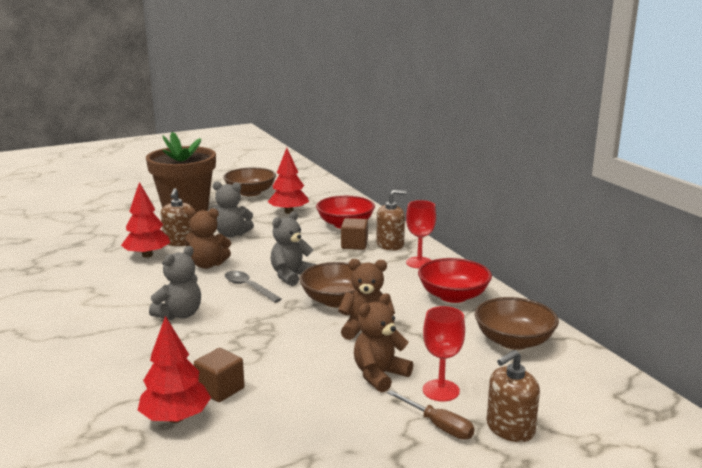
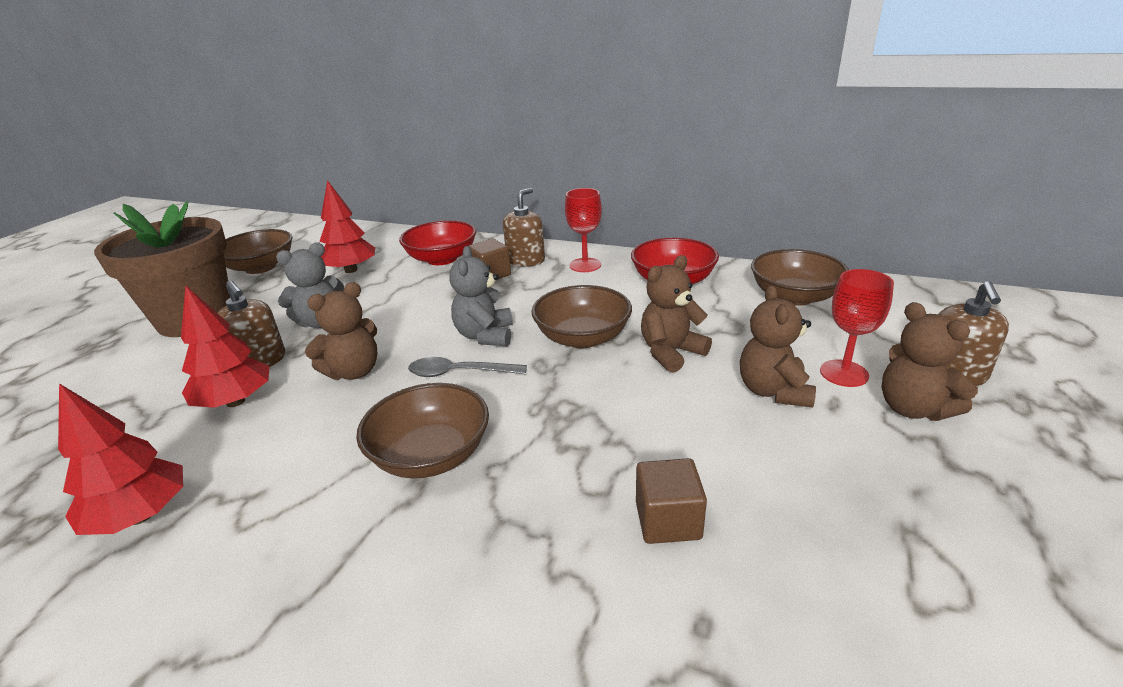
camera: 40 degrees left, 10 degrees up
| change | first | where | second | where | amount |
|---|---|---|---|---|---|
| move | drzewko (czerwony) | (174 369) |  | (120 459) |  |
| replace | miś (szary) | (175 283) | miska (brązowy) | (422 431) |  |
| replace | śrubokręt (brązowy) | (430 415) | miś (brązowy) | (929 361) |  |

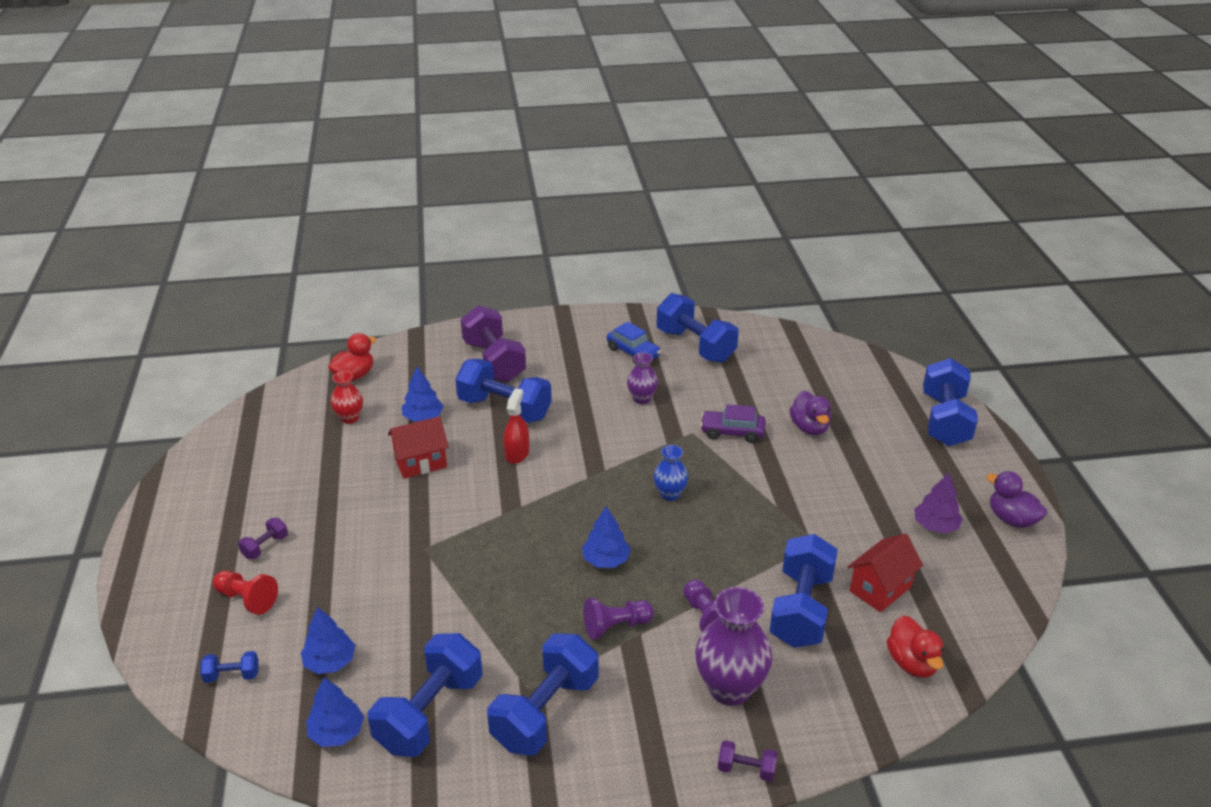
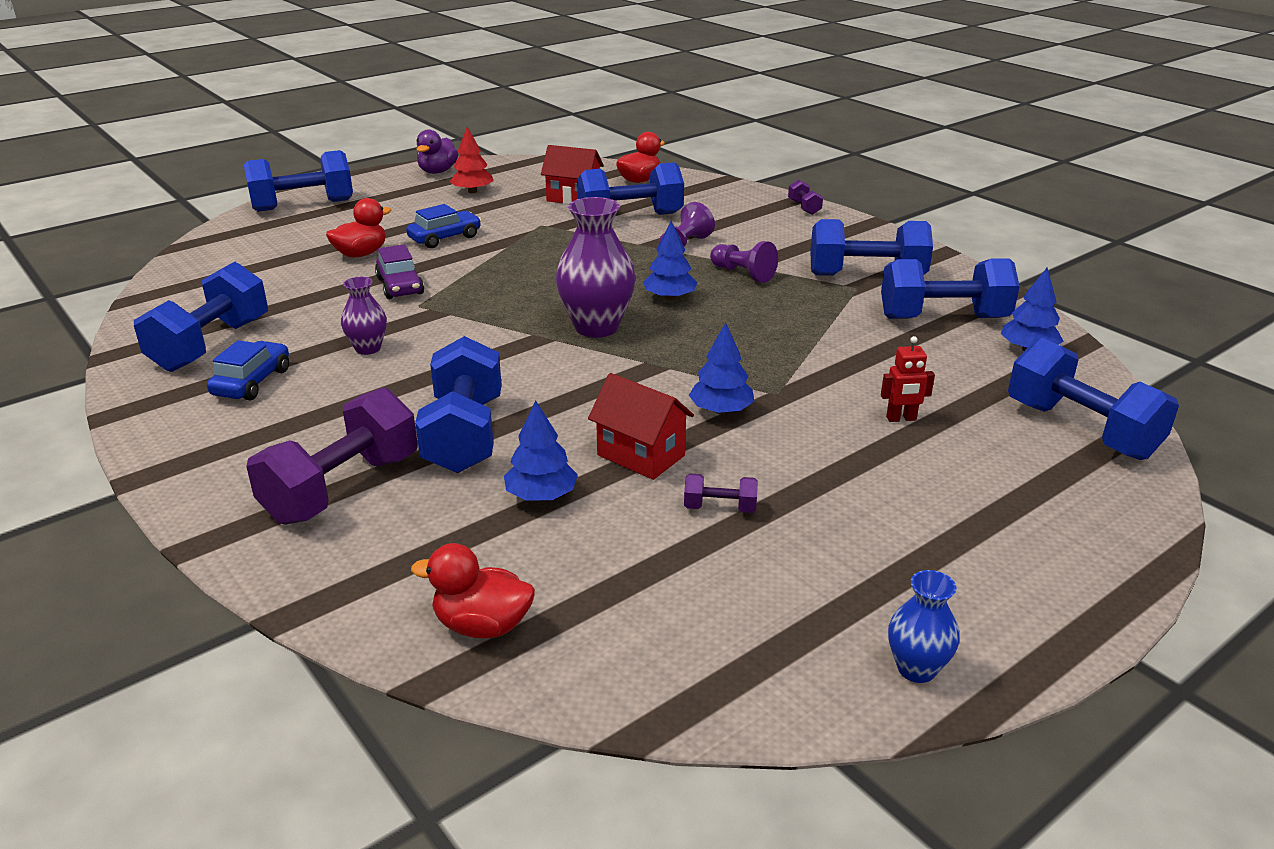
camera: 120 degrees left, 5 degrees down
| change | first | where | second | where | amount |
|---|---|---|---|---|---|
| resize | hantel (niebieski) | (229 667) |  | (1093 398) | x2.26 |
| delete | pionek (czerwony) | (245 593) |  |  |  |
| move | hantel (fioletowy) | (263 538) |  | (721 493) |  |
| move | drzewko (niebieski) | (328 640) |  | (721 368) |  |
| delete | wazon (czerwony) | (347 397) |  |  |  |
| delete | spryskiwacz (czerwony) | (516 426) |  |  |  |
| move | wazon (niebieski) | (671 473) |  | (923 626) |  |
| move | wazon (fioletowy) | (734 646) |  | (596 267) |  |
| recolor | kaczka (fioletowy) | (810 413) | kaczka (czerwony) | (358 228) |  |
| recolor | drzewko (fioletowy) | (938 503) | drzewko (czerwony) | (471 160) |  |
| insert |  |  | samochód (niebieski) | (443 226) |  |
| insert |  |  | robot (czerwony) | (908 379) |  |

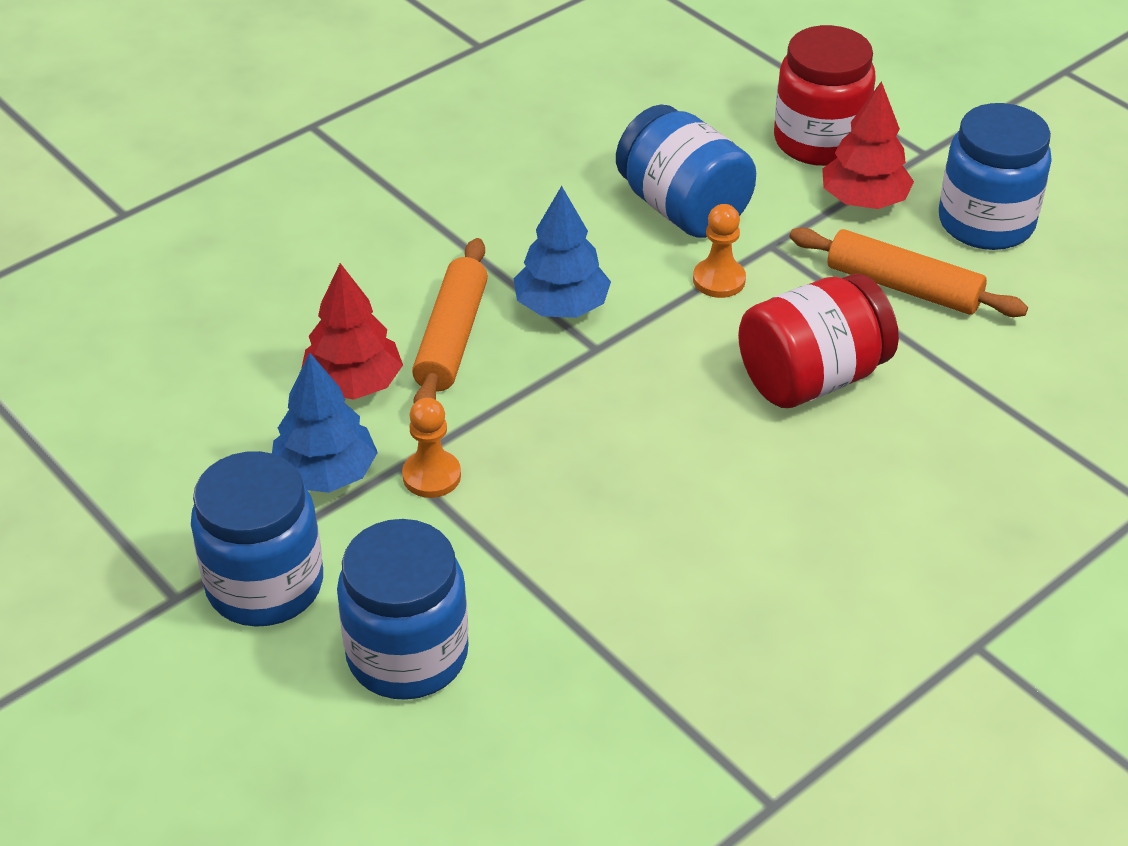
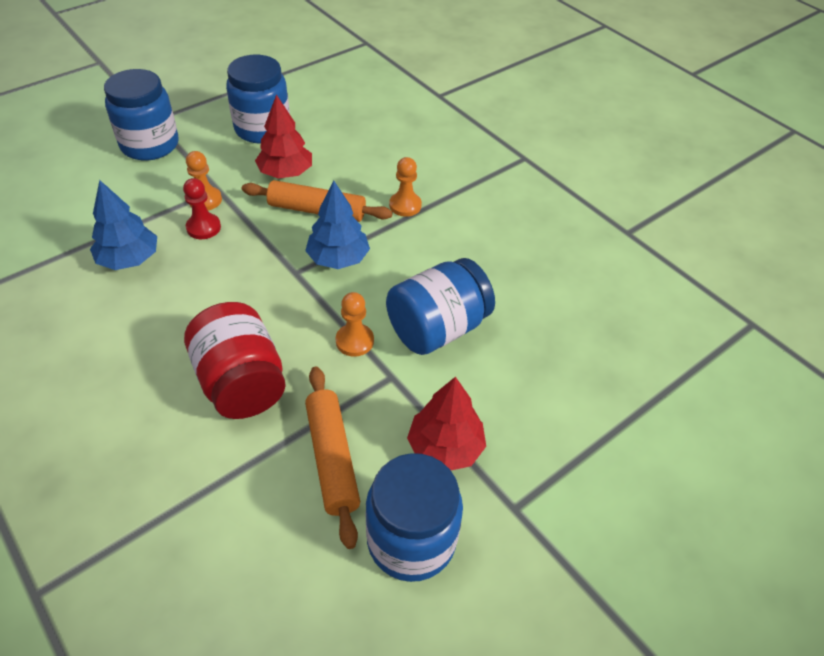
camera: 90 degrees right, 5 degrees up
| change | first | where | second | where | amount |
|---|---|---|---|---|---|
| move | drzewko (niebieski) | (325 423) |  | (123 225) |  |
| move | słoik (niebieski) | (402 609) |  | (258 99) |  |
| delete | słoik (czerwony) | (825 95) |  |  |  |
| rotate | wałek do ciasta (pomarańczowy) | (909 272) |  | (332 457) | 45 degrees counterclockwise |
| insert |  |  | pionek (czerwony) | (202 208) |  |
| insert |  |  | pionek (pomarańczowy) | (405 187) |  |

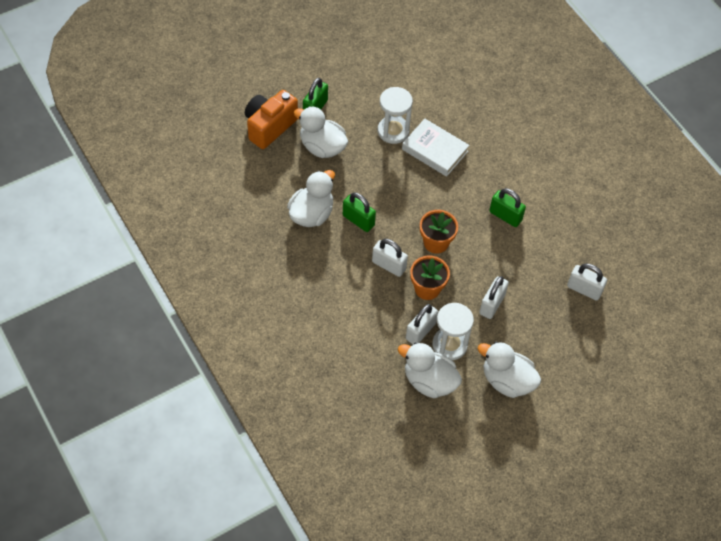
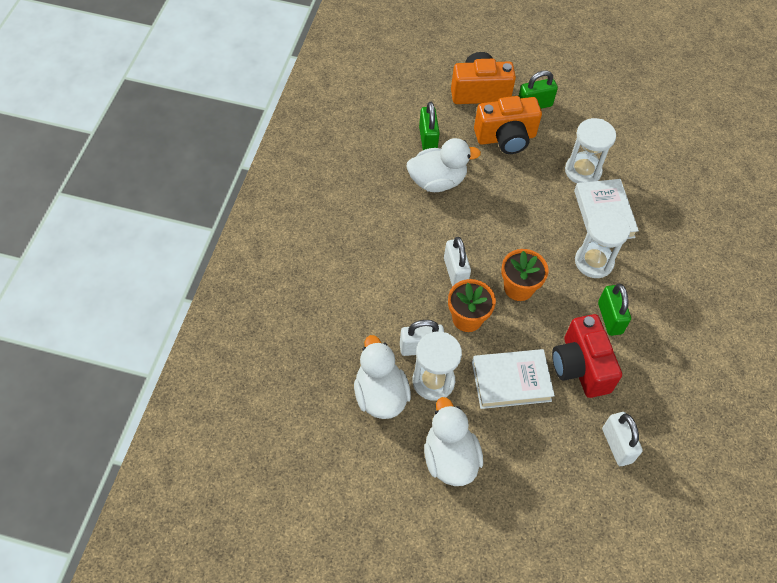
camera: 45 degrees right, 0 degrees up
| change | first | where | second | where | amount |
|---|---|---|---|---|---|
| replace | kaczka (biały) | (321 132) | aparat fotograficzny (pomarańczowy) | (508 125) |  |
| move | kłódka (zielony) | (359 212) |  | (429 126) |  |
| replace | kłódka (biały) | (494 297) | książka (biały) | (513 379) |  |
| insert |  |  | aparat fotograficzny (czerwony) | (587 356) |  |
| insert |  |  | klepsydra (biały) | (602 244) |  |

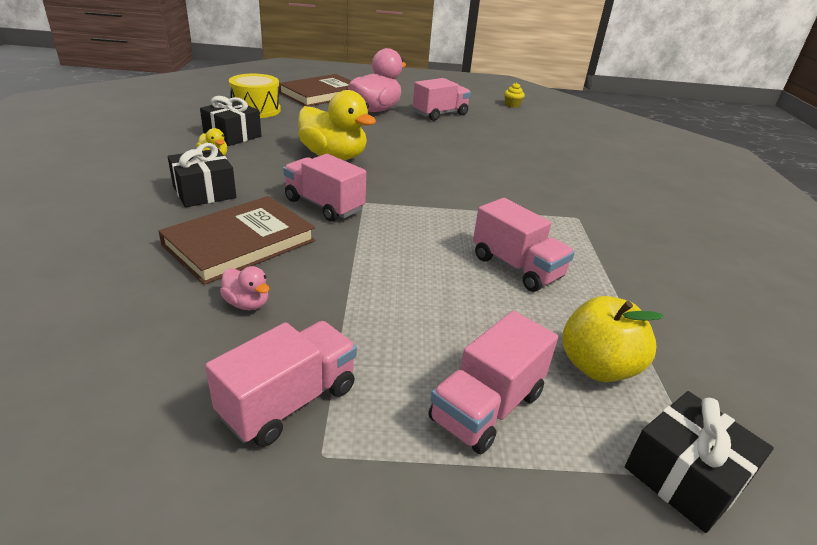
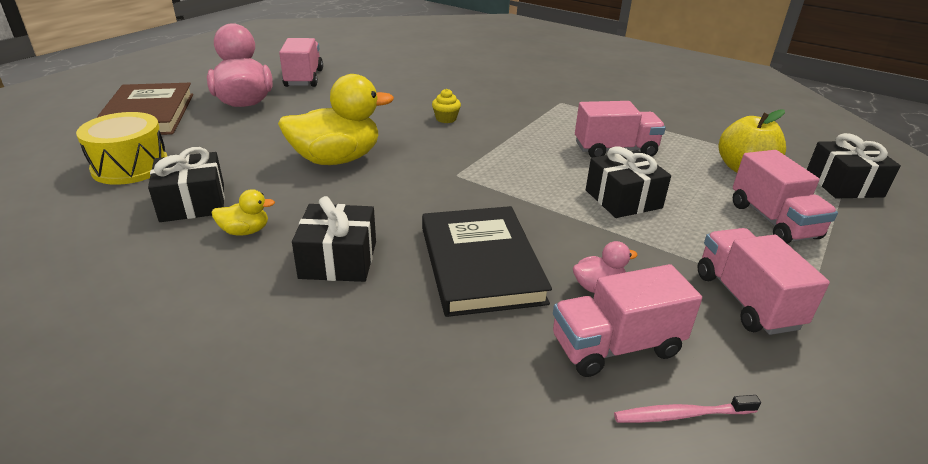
camera: 55 degrees left, 0 degrees up
| change | first | where | second | where | amount |
|---|---|---|---|---|---|
| recolor | książka (brązowy) | (236 240) | książka (czarny) | (487 261) |  |
| move | ciężarówka (różowy) | (324 188) |  | (627 320) |  |
| move | muffinka (żółty) | (514 95) |  | (446 106) |  |
| insert |  |  | prezent (czarny) | (628 182) |  |
| insert |  |  | szczoteczka do zębów (różowy) | (687 409) |  |

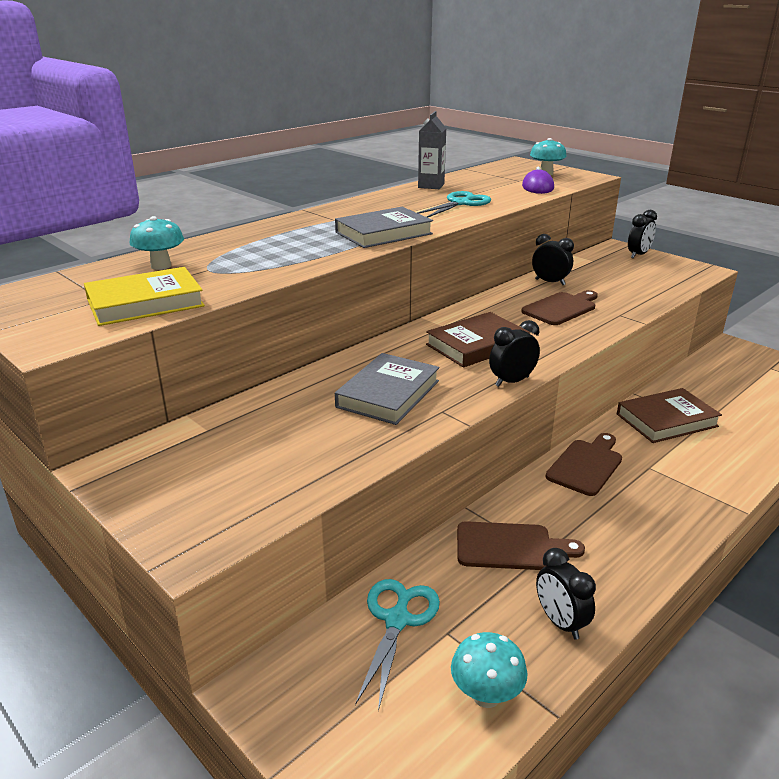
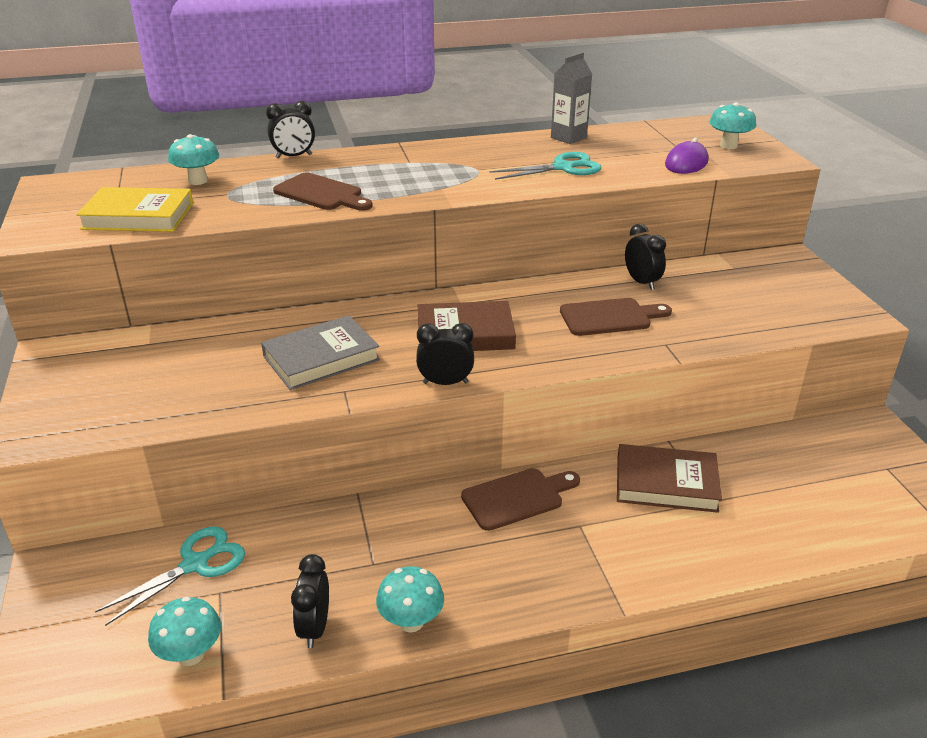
camera: 30 degrees right, 5 degrees up
| change | first | where | second | where | amount |
|---|---|---|---|---|---|
| delete | książka (szary) | (384 227) |  |  |  |
| move | deska do krojenia (brązowy) | (521 545) |  | (323 192) |  |
| move | budzik (czarny) | (642 234) |  | (290 130) |  |
| insert |  |  | grzyb (turkusowy) | (410 599) |  |

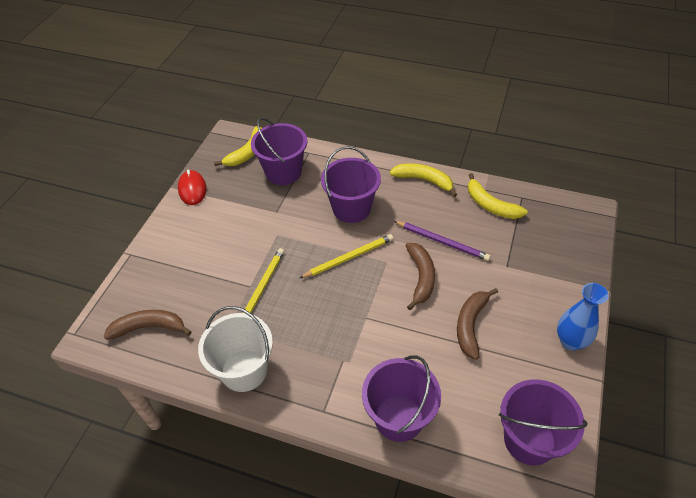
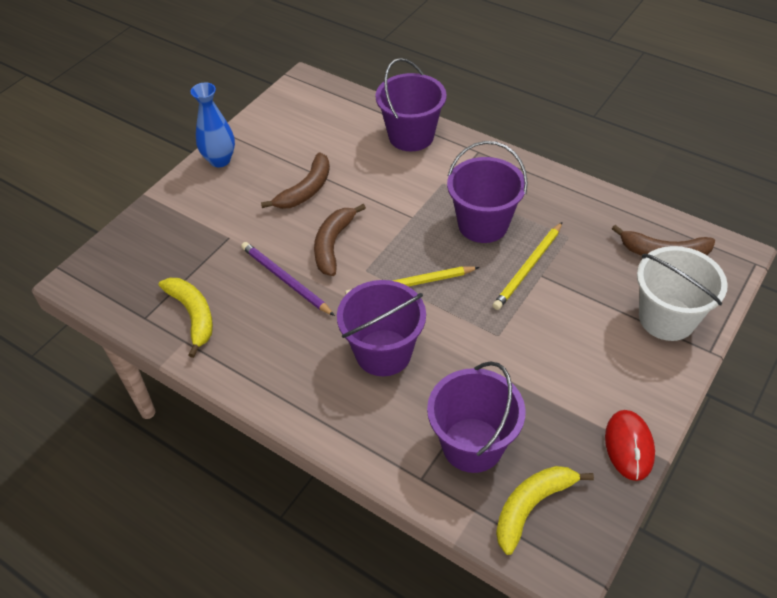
camera: 165 degrees left, 0 degrees up
| change | first | where | second | where | amount |
|---|---|---|---|---|---|
| move | wiadro (biały) | (235 349) |  | (682 293) |  |
| delete | banan (żółty) | (423 180) |  |  |  |
| move | wiadro (fioletowy) | (543 422) |  | (487 192) |  |

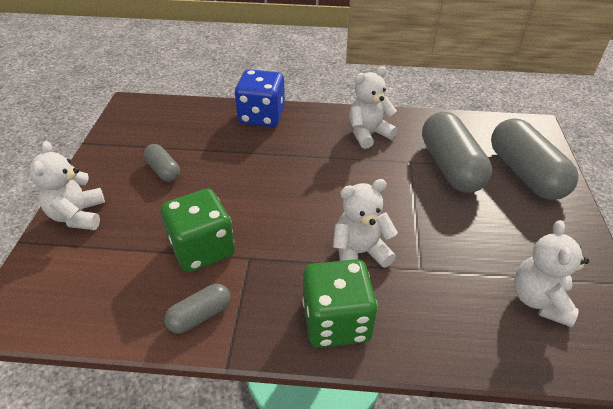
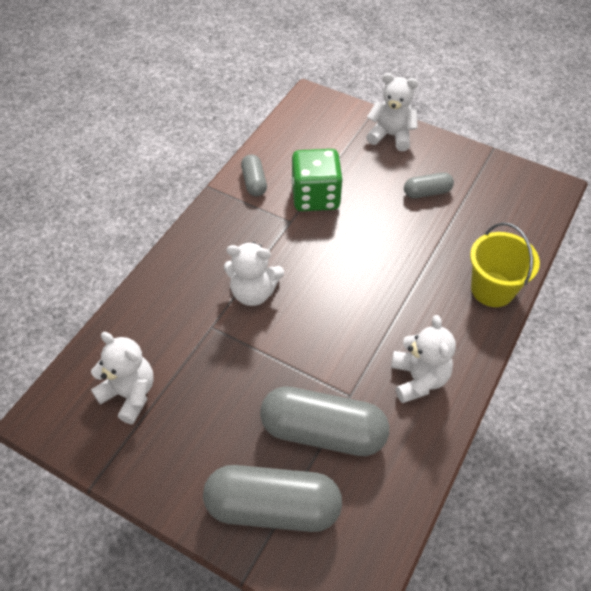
camera: 115 degrees right, 10 degrees up
| change | first | where | second | where | amount |
|---|---|---|---|---|---|
| replace | kostka do gry (niebieski) | (260 98) | wiadro (żółty) | (505 264) |  |
| delete | kostka do gry (zielony) | (340 303) |  |  |  |
| rotate | miś (biały) | (365 223) |  | (254 274) | 90 degrees clockwise |

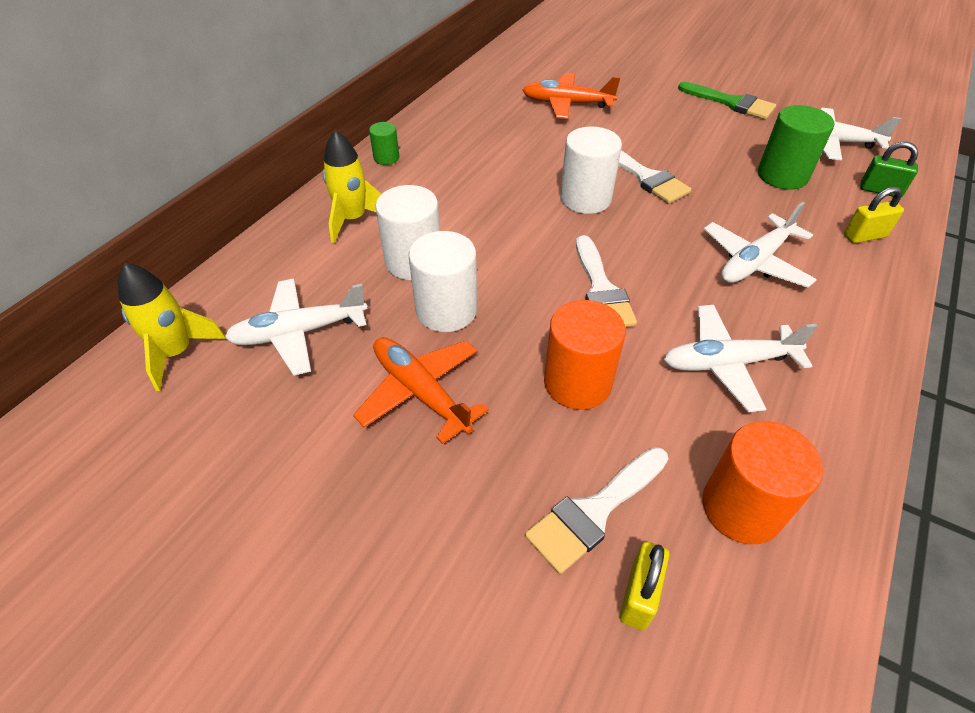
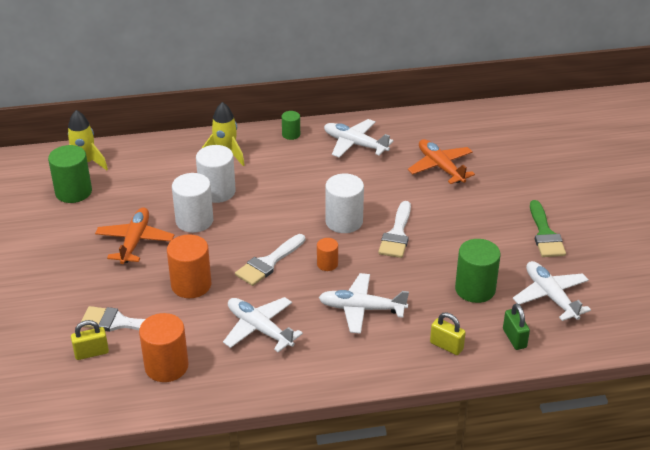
camera: 50 degrees right, 10 degrees down
| change | first | where | second | where | amount |
|---|---|---|---|---|---|
| move | samolot (biały) | (296 327) |  | (359 138) |  |
| insert |  |  | walec (zielony) | (70 174) |  |
| insert |  |  | walec (pomarańczowy) | (327 254) |  |

